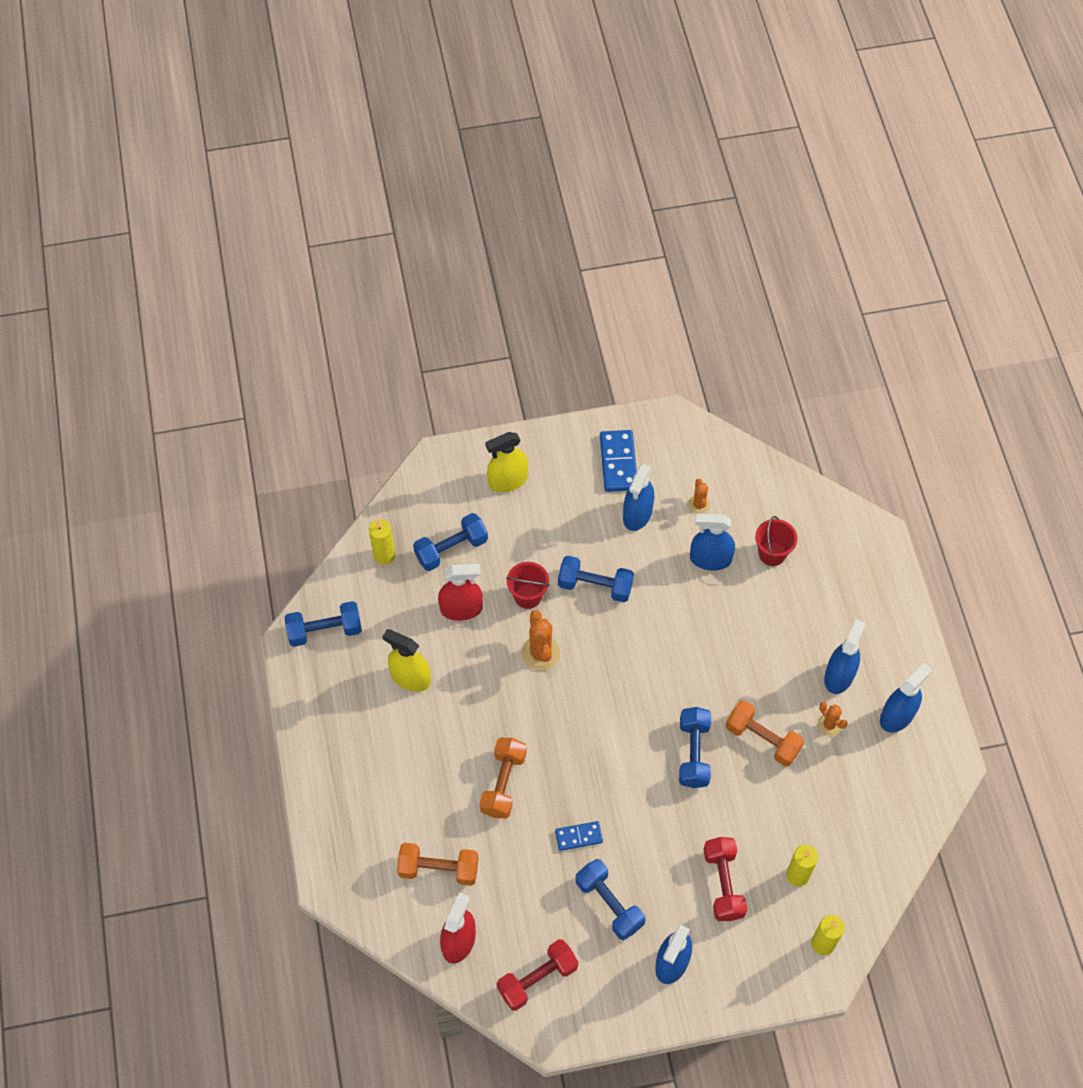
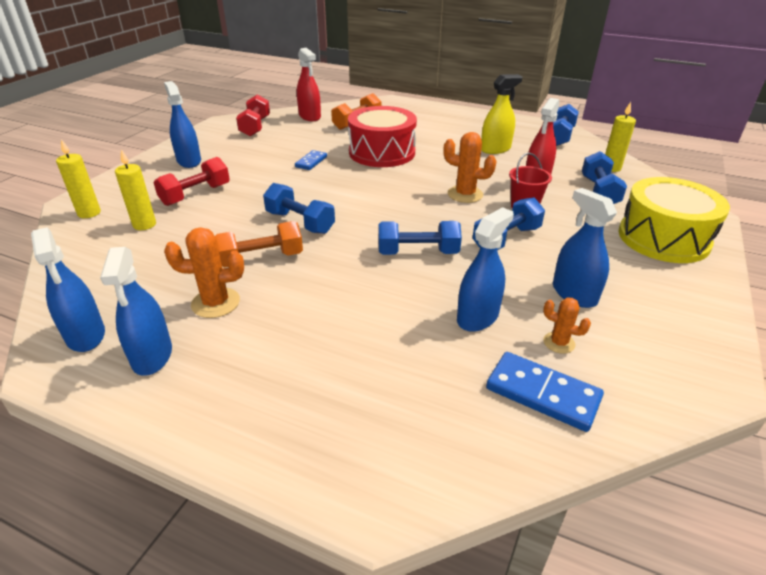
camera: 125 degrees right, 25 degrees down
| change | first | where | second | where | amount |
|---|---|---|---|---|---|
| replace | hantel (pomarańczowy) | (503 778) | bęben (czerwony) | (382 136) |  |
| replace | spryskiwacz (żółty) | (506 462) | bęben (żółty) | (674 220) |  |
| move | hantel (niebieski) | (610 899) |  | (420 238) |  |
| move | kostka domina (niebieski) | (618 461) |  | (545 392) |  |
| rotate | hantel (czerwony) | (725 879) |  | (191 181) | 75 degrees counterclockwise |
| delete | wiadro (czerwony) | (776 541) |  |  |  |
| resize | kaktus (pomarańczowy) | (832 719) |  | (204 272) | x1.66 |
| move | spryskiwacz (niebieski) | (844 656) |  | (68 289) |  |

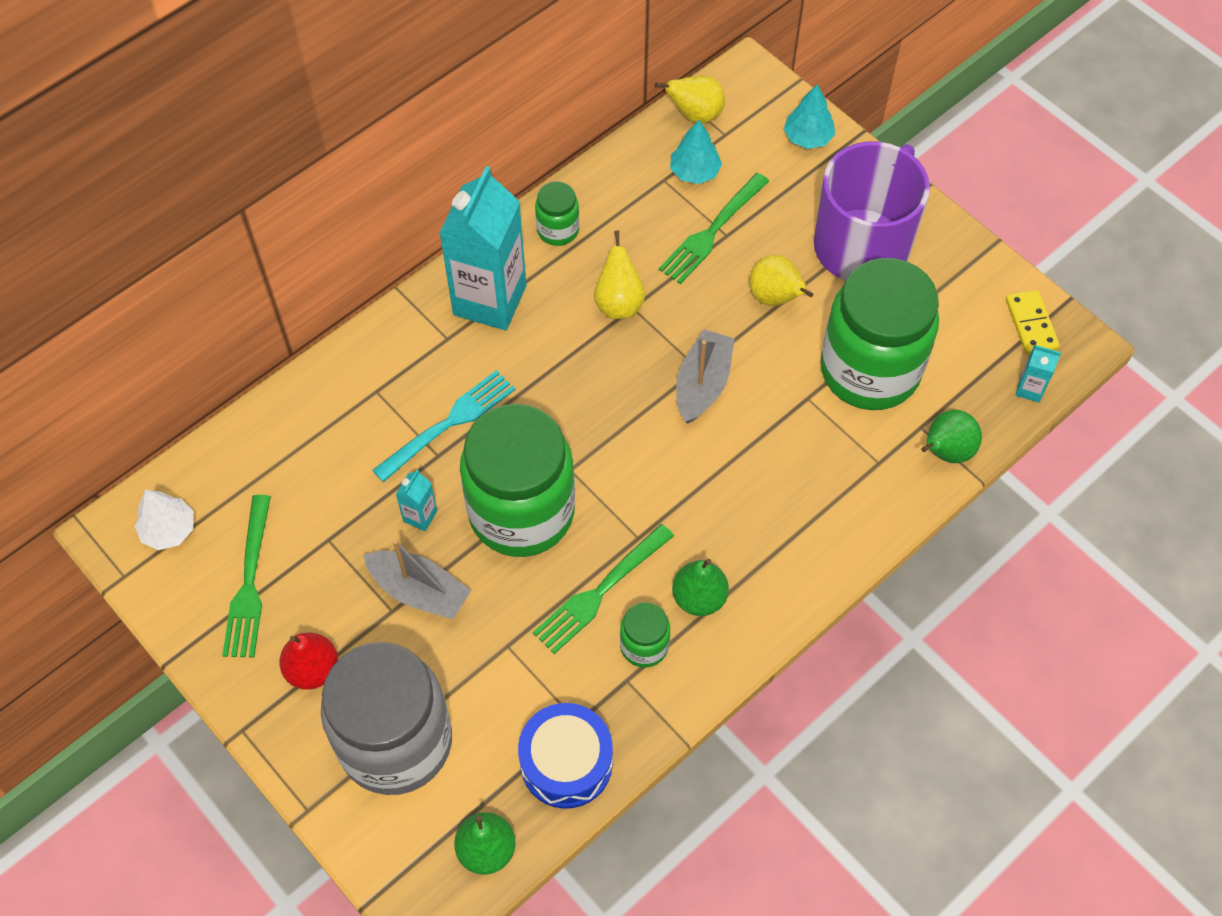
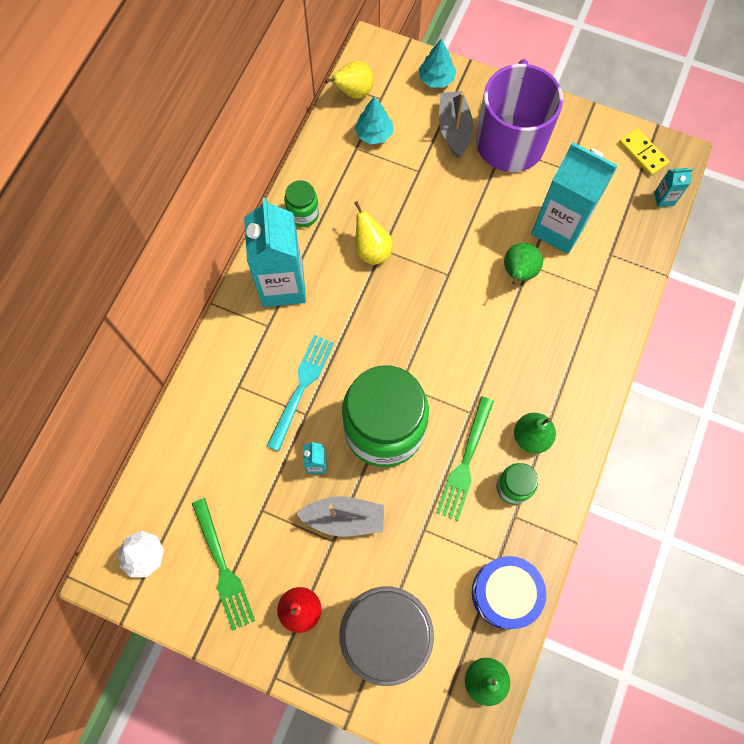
camera: 25 degrees left, 10 degrees up
| change | first | where | second | where | amount |
|---|---|---|---|---|---|
| delete | widelec (zielony) | (714 228) |  |  |  |
| move | łódka (szary) | (705 376) |  | (456 124) |  |
| delete | gruszka (żółty) | (781 280) |  |  |  |
| replace | słoik (zielony) | (879 334) | karton mleka (turkusowy) | (574 198) |  |
| move | gruszka (zielony) | (951 436) |  | (523 263) |  |

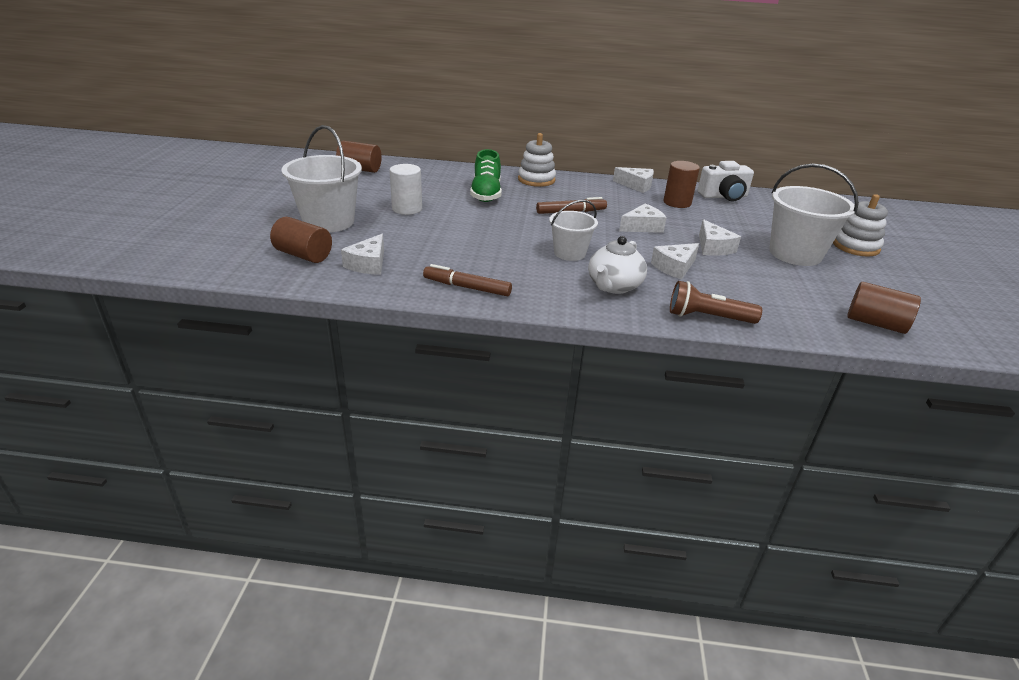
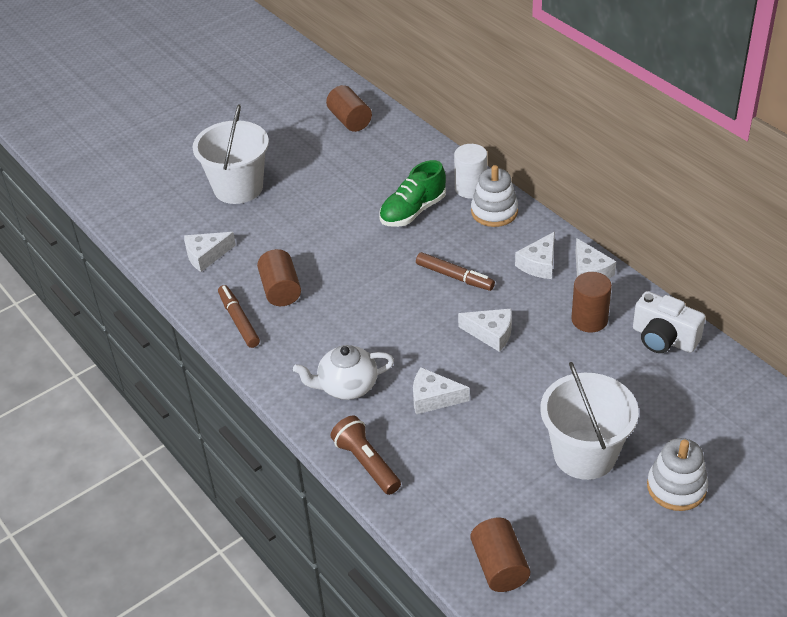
camera: 50 degrees right, 10 degrees up
| change | first | where | second | where | amount |
|---|---|---|---|---|---|
| move | walec (brązowy) | (301 240) |  | (279 277) |  |
| move | walec (biały) | (406 189) |  | (470 171) |  |
| delete | wiadro (biały) | (573 230) |  |  |  |
| move | ser (biały) | (720 237) |  | (535 255) |  |

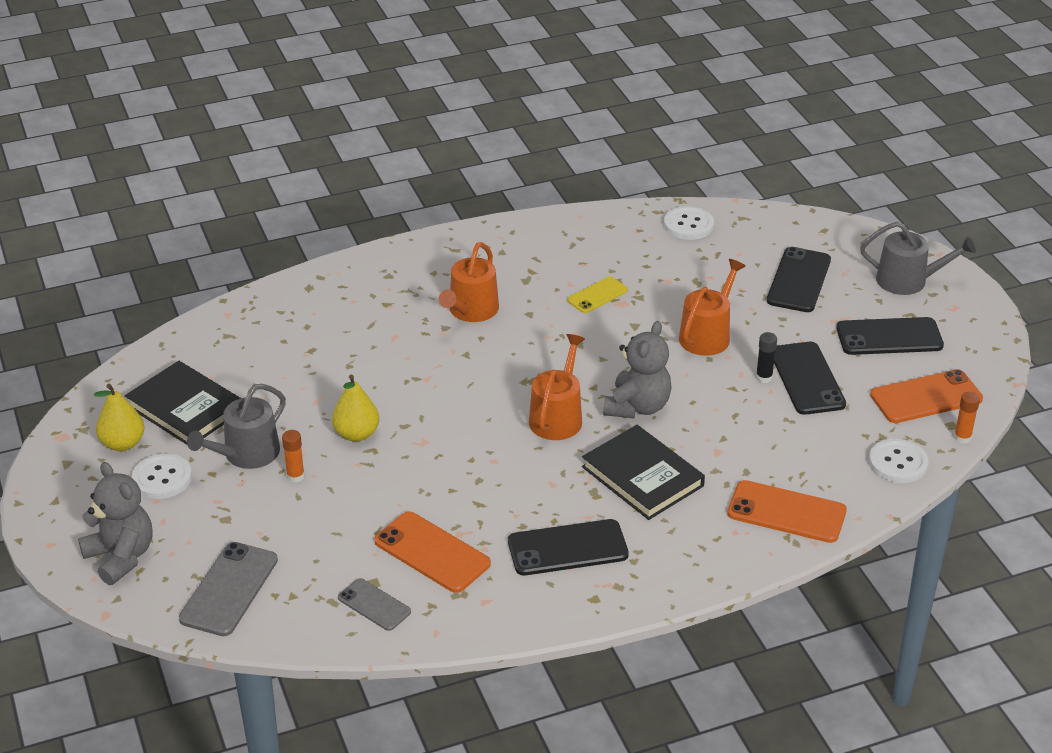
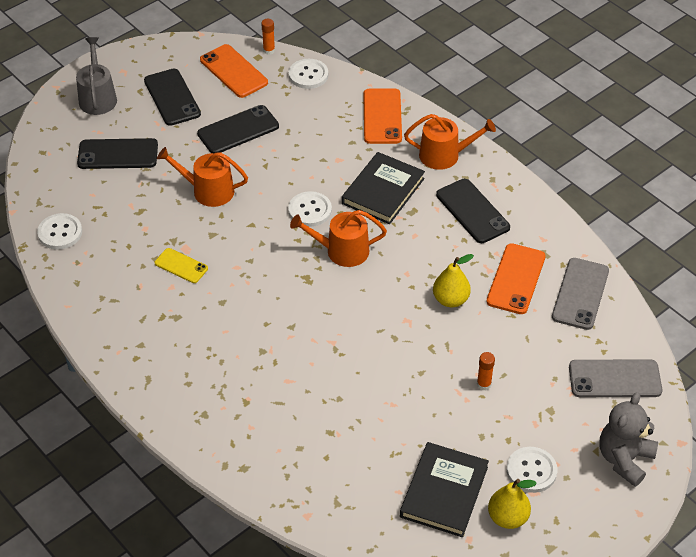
camera: 110 degrees left, 10 degrees up
| change | first | where | second | where | amount |
|---|---|---|---|---|---|
| delete | konewka (szary) | (236 426) |  |  |  |
| move | gruszka (żółty) | (355 408) |  | (453 280) |  |
| resize | telefon (szary) | (374 604) |  | (580 294) | x1.63 |
| move | konewka (pomarańczowy) | (469 282) |  | (450 142) |  |
| replace | miś (szary) | (638 370) | guzik (biały) | (310 209) |  |
| delete | klej w sztyfcie (czarny) | (766 357) |  |  |  |

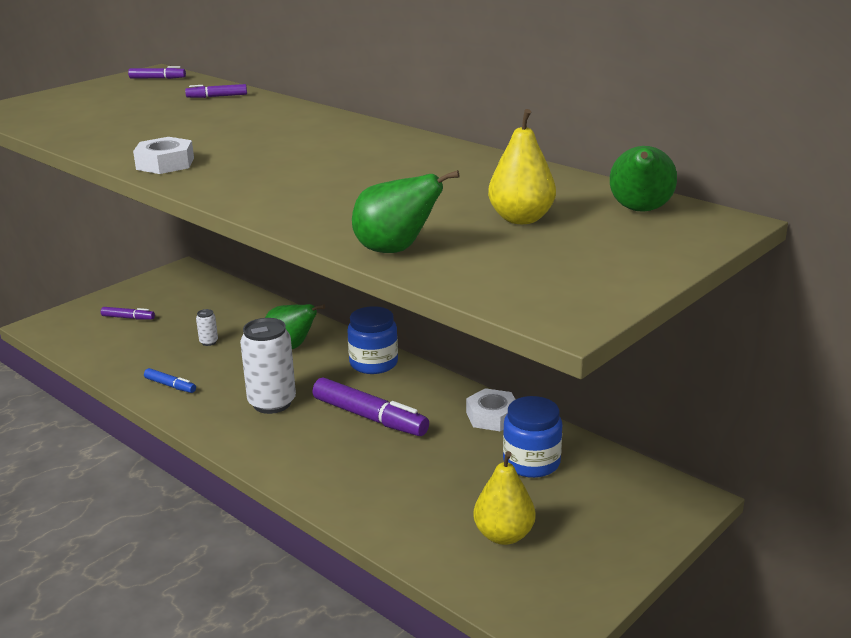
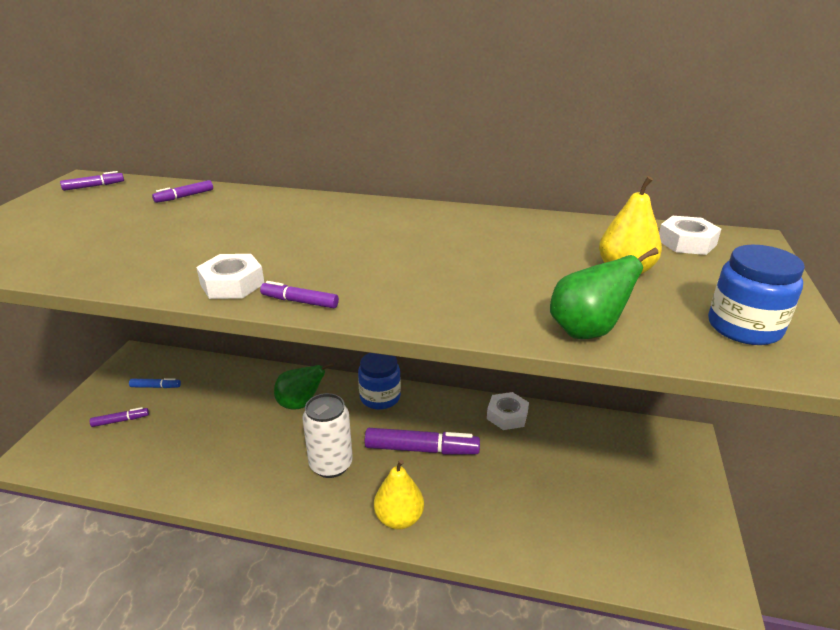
camera: 30 degrees left, 5 degrees up
| change | first | where | second | where | amount |
|---|---|---|---|---|---|
| move | flamaster (niebieski) | (170 380) |  | (155 383) |  |
| delete | puszka (biały) | (207 327) |  |  |  |
| move | gruszka (żółty) | (504 498) |  | (399 494) |  |
| move | słoik (niebieski) | (532 437) |  | (756 295) |  |
| replace | gruszka (zielony) | (643 179) | nakrętka (biały) | (690 235) |  |
| insert |  |  | flamaster (fioletowy) | (299 294) |  |

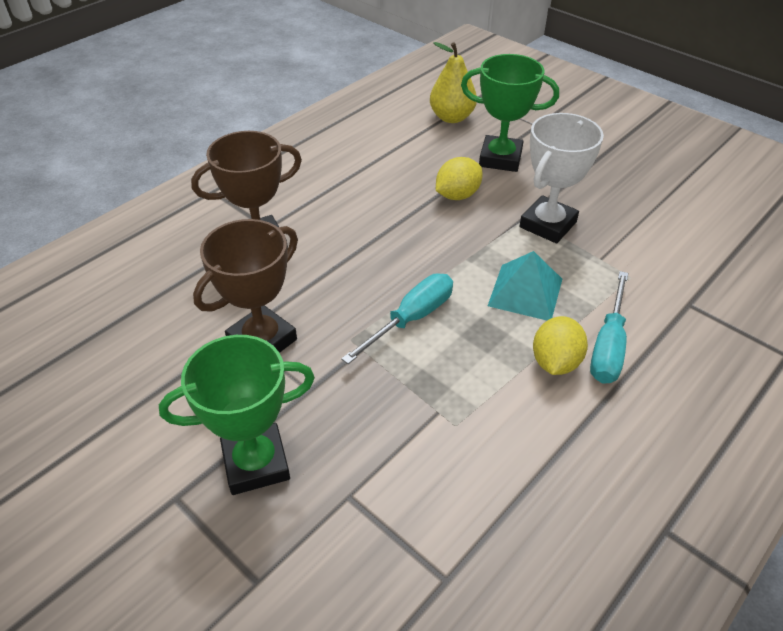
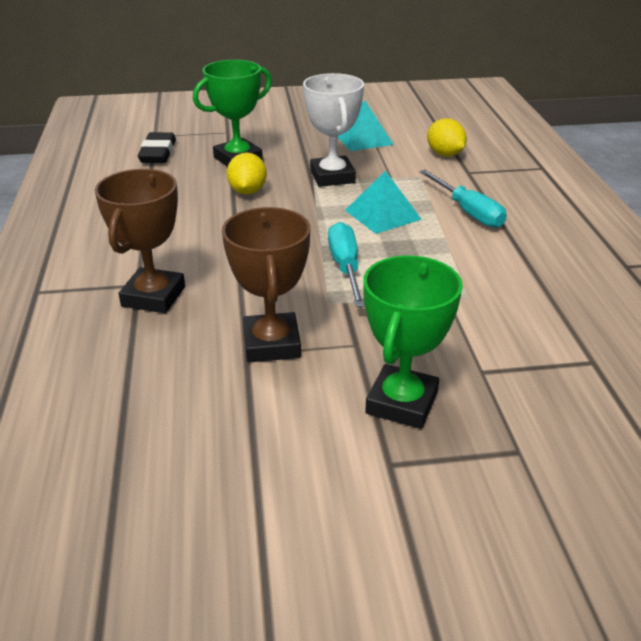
camera: 50 degrees left, 10 degrees down
| change | first | where | second | where | amount |
|---|---|---|---|---|---|
| replace | gruszka (żółty) | (453 82) | gumka do mazania (czarny) | (157 147) |  |
| move | cytryna (żółty) | (560 345) |  | (447 137) |  |
| insert |  |  | piramida (turkusowy) | (365 125) |  |

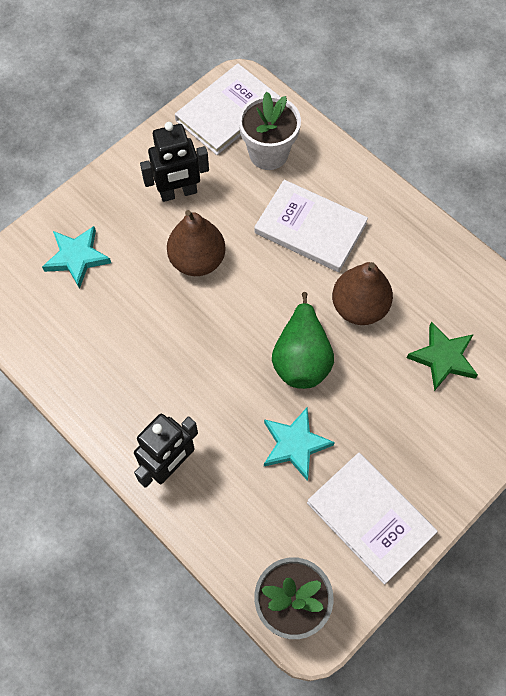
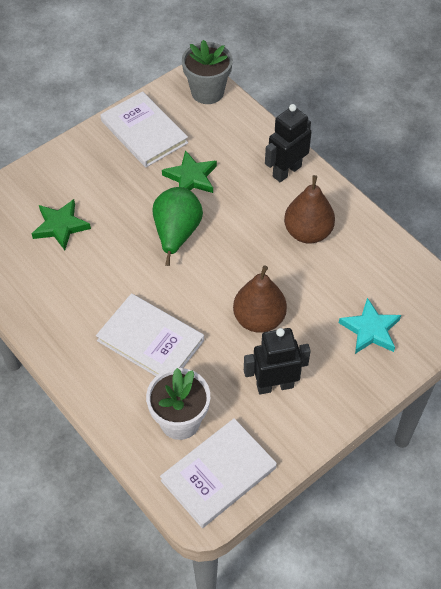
camera: 175 degrees left, 10 degrees down
| change | first | where | second | where | amount |
|---|---|---|---|---|---|
| recolor | gwiazda (turkusowy) | (299 444) | gwiazda (zielony) | (189 171) |  |
| move | gruszka (brązowy) | (362 293) |  | (309 209) |  |

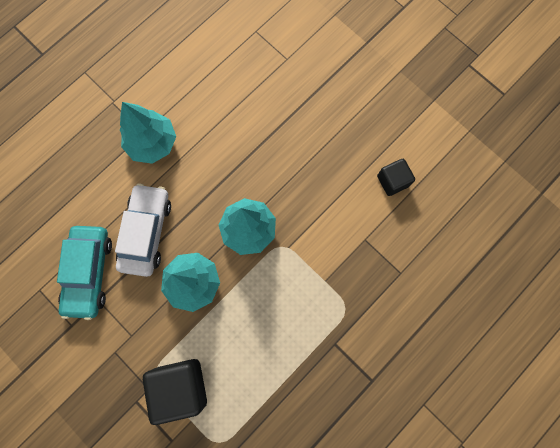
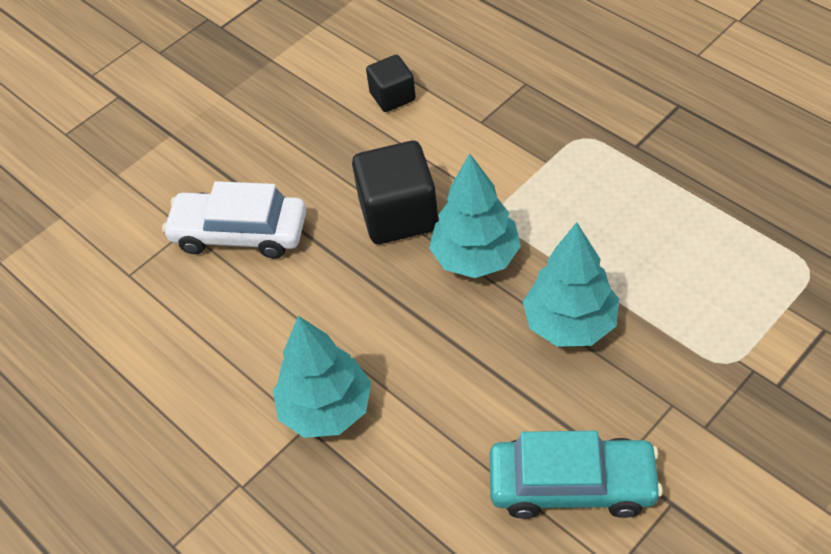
camera: 85 degrees left, 25 degrees down
| change | first | where | second | where | amount |
|---|---|---|---|---|---|
| move | samochód (biały) | (143 230) |  | (234 220) |  |
| move | sześcian (czarny) | (175 392) |  | (395 192) |  |

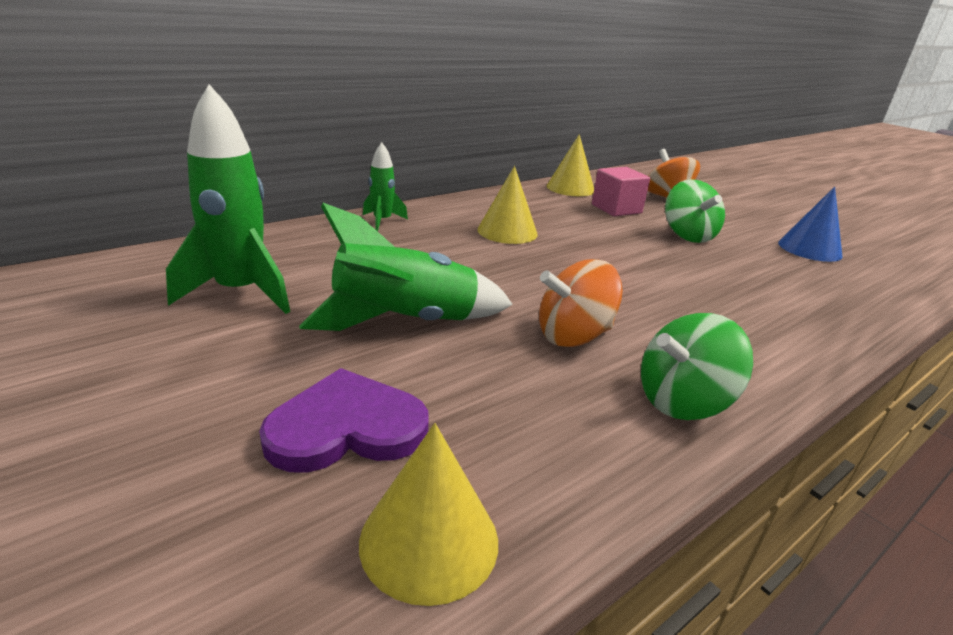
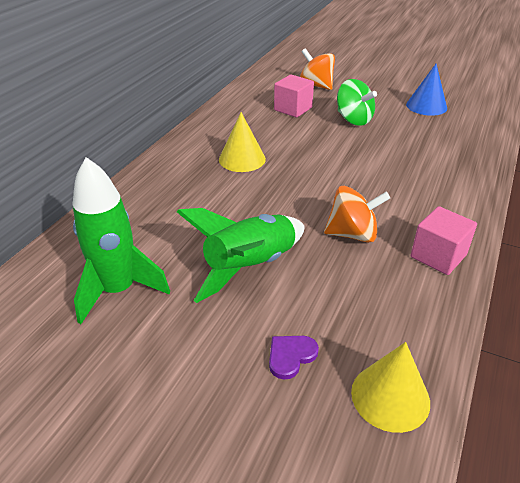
camera: 25 degrees left, 10 degrees up
| change | first | where | second | where | amount |
|---|---|---|---|---|---|
| resize | serce (fioletowy) | (344 420) |  | (294 357) | x0.55 |
| delete | rakieta (zielony) | (385 186) |  |  |  |
| rotate | bączek (pomarańczowy) | (581 303) |  | (357 214) | 135 degrees counterclockwise |
| delete | stożek (żółty) | (570 165) |  |  |  |
| replace | bączek (zielony) | (697 366) | sześcian (różowy) | (444 240) |  |

